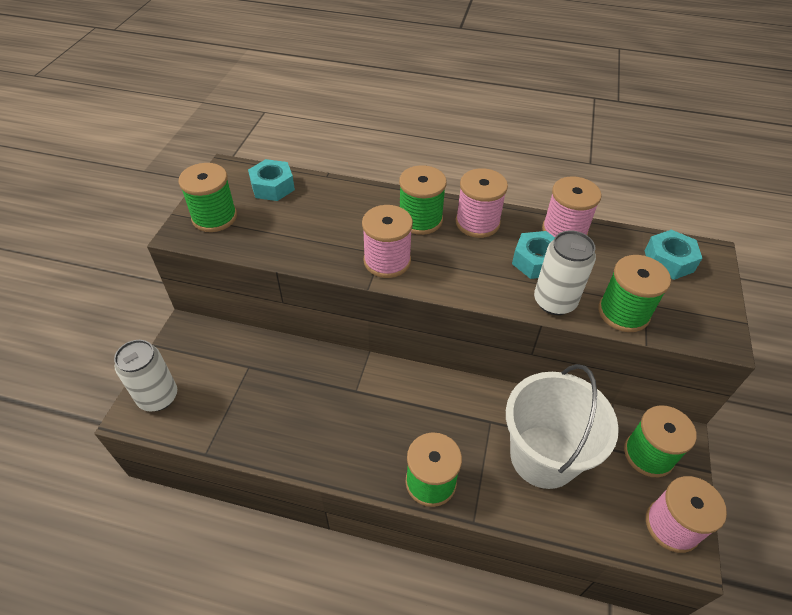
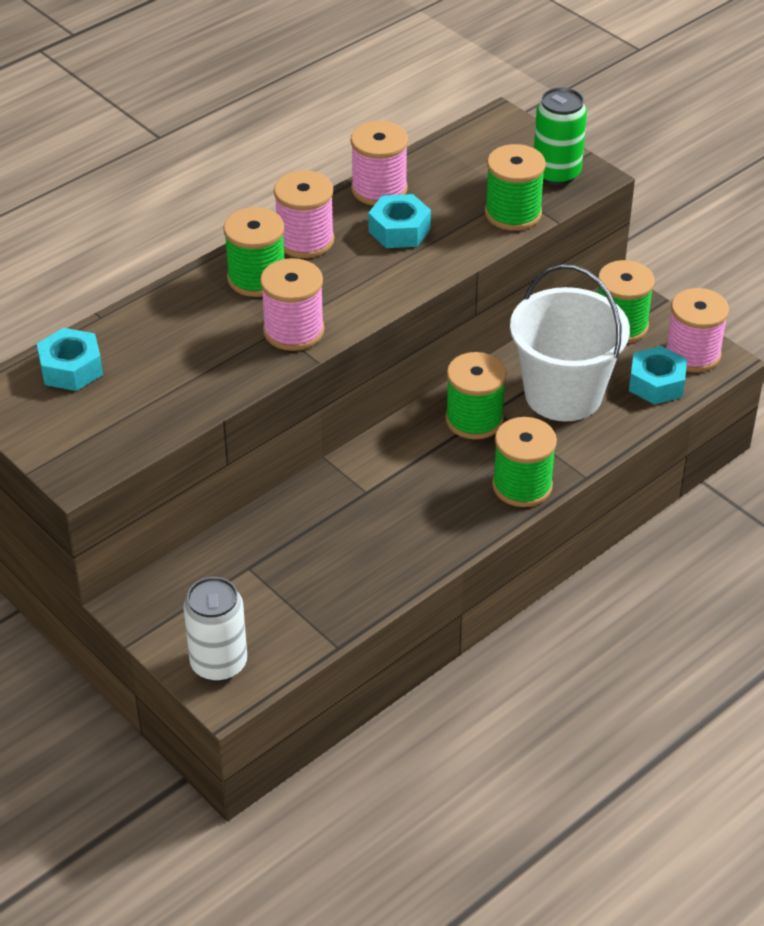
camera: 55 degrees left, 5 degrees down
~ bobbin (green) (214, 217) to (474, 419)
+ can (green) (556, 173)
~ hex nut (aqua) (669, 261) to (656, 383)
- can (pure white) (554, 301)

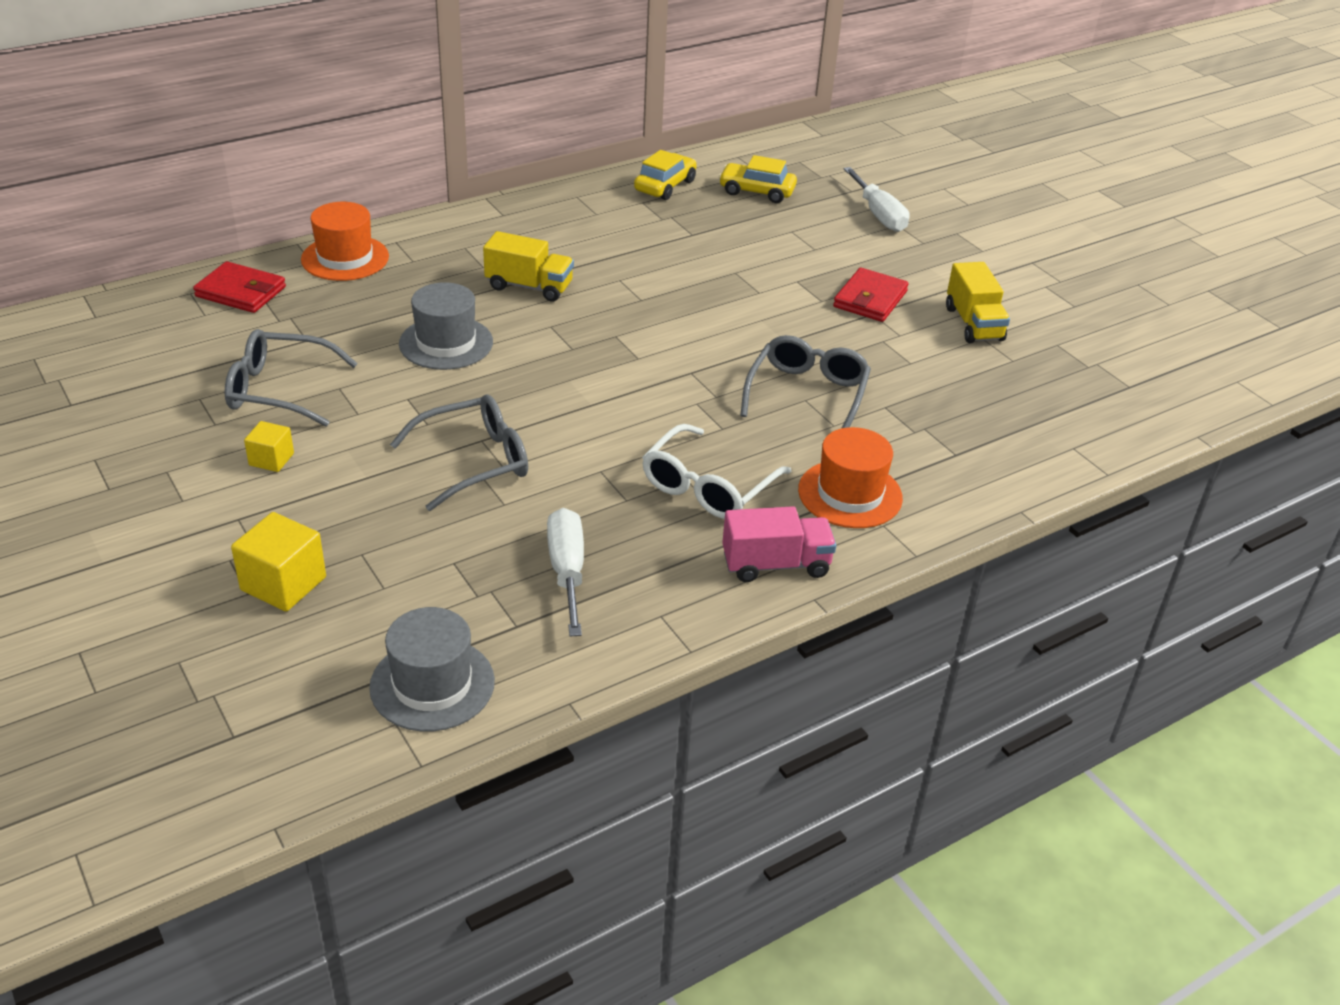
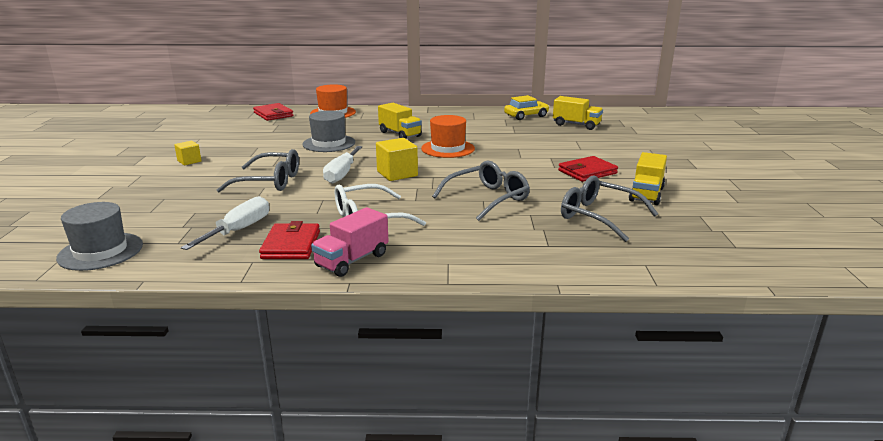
camera: 35 degrees right, 15 degrees down
+ card wallet (crimson) (291, 245)
~ lorry (rosy) (775, 564) = (352, 260) 105 degrees clockwise
~ flat screwdriver (pure white) (879, 214) to (342, 174)
~ solid cube (golden) (283, 583) to (397, 174)
~ tall hat (bright orange) (850, 494) to (448, 149)
~ car (golden) (757, 191) to lorry (golden) (576, 125)
~ eyeglasses (ash-grey) (279, 390) to (598, 216)

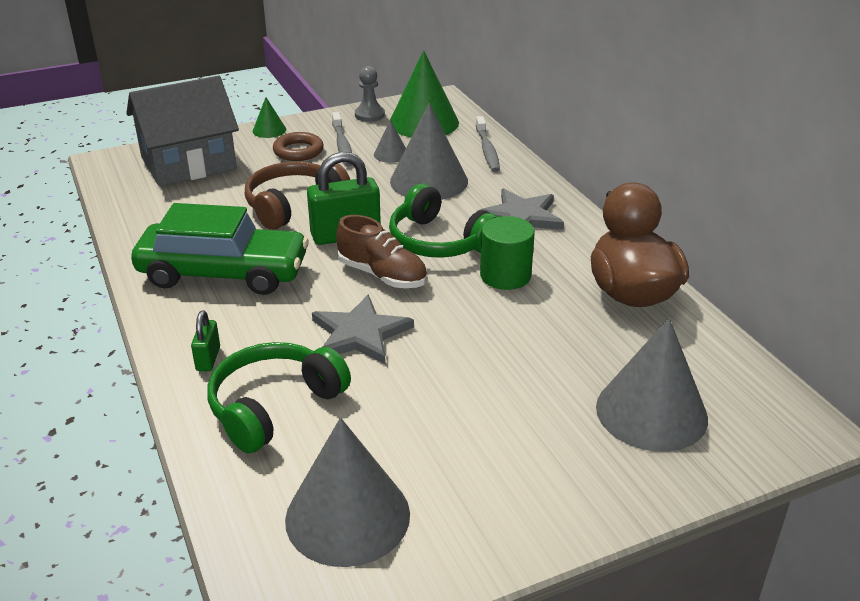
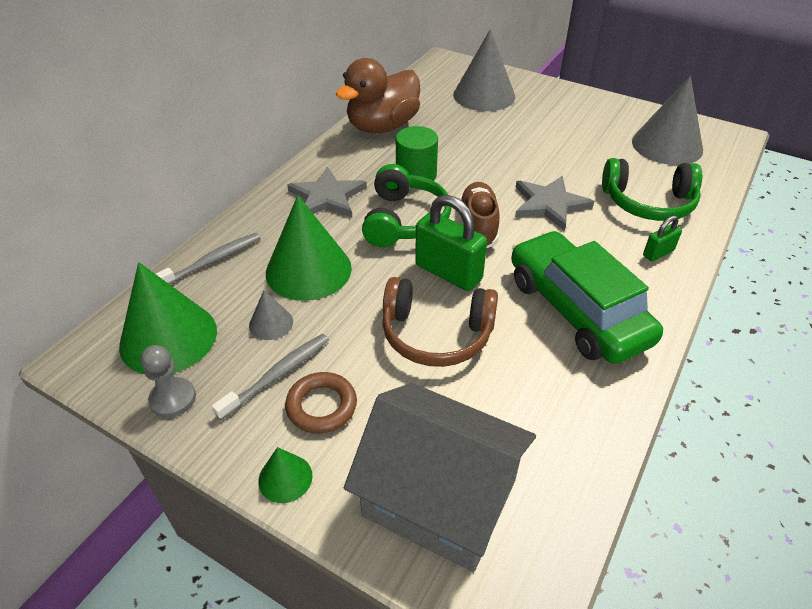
camera: 125 degrees left, 10 degrees up
~ cone shape (ash-grey) (429, 181) to cone shape (green) (308, 270)

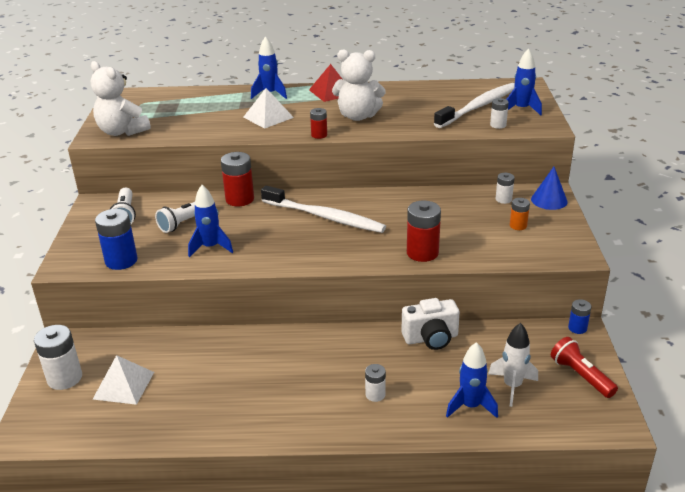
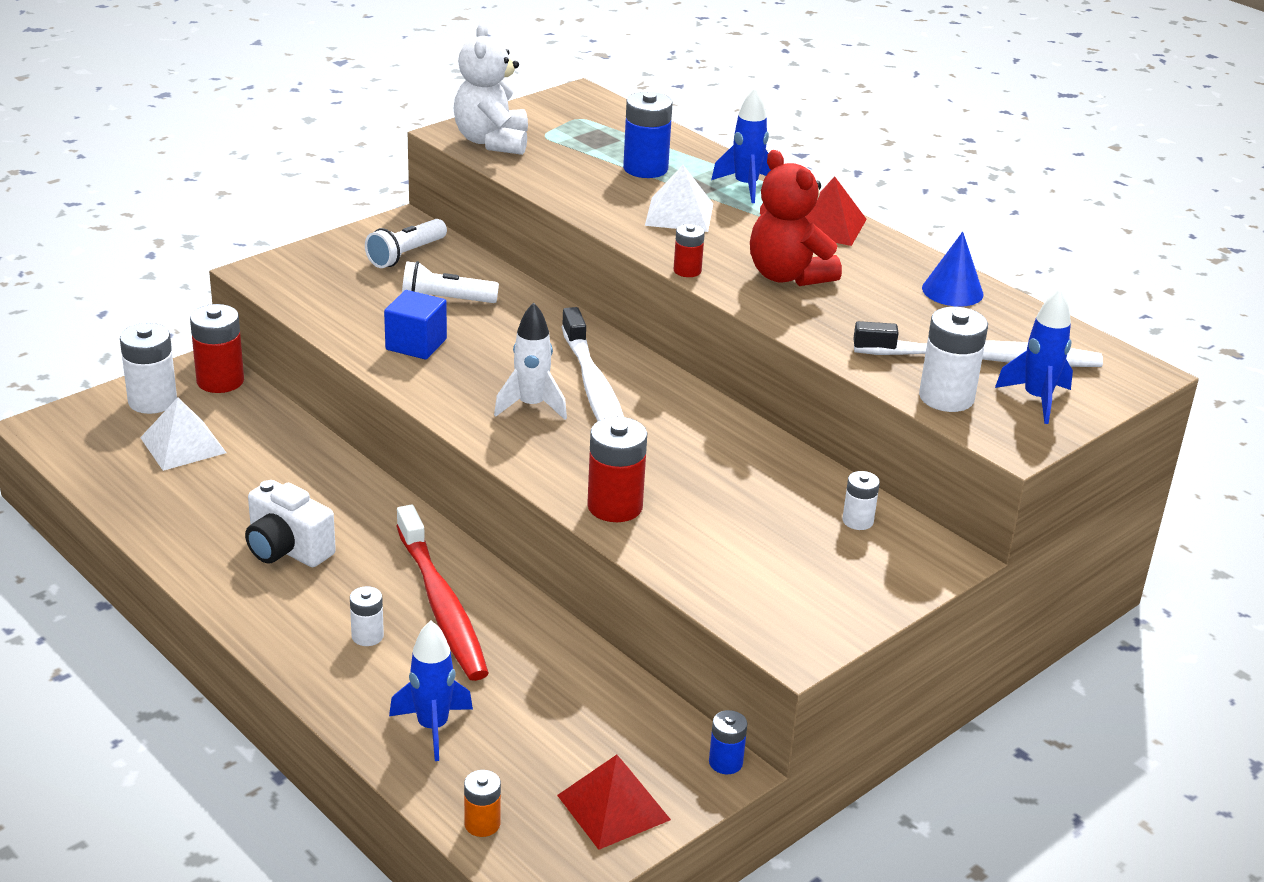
camera: 45 degrees right, 0 degrees up
~ power cell (crimson) (240, 199) to (220, 381)
~ camera (pure white) (431, 338) to (287, 549)
~ spaceship (blue) (210, 247) to solid cube (blue) (416, 344)
+ tooth brush (crimson) (441, 604)
~ power cell (bright orange) (518, 225) to (482, 824)
~ spaceship (pure white) (512, 386) to (531, 406)
~ flashlight (crimson) (580, 376) to pyramid (crimson) (613, 807)
~ power cell (blue) (121, 261) to (645, 168)
~ stuffed bear (pure white) (358, 116) to stuffed bear (crimson) (788, 276)
~ power cell (pure white) (498, 125) = (946, 397) x1.77
~ cone shape (blue) (549, 200) to (952, 291)

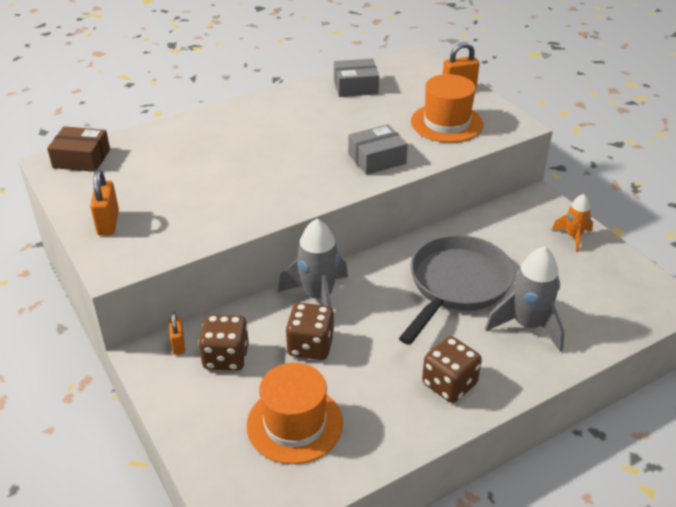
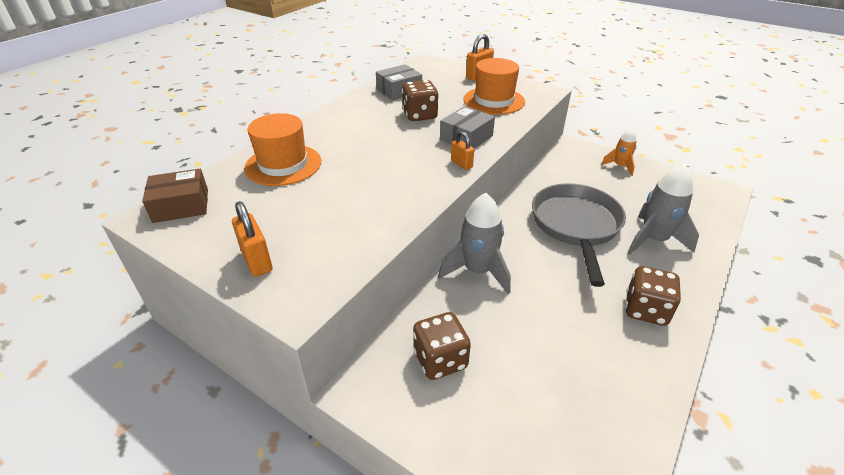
camera: 25 degrees left, 0 degrees up
~ tall hat (bright orange) (294, 424) to (283, 165)
~ game die (brown) (310, 346) to (420, 115)
~ lock (bright orange) (178, 344) to (461, 164)

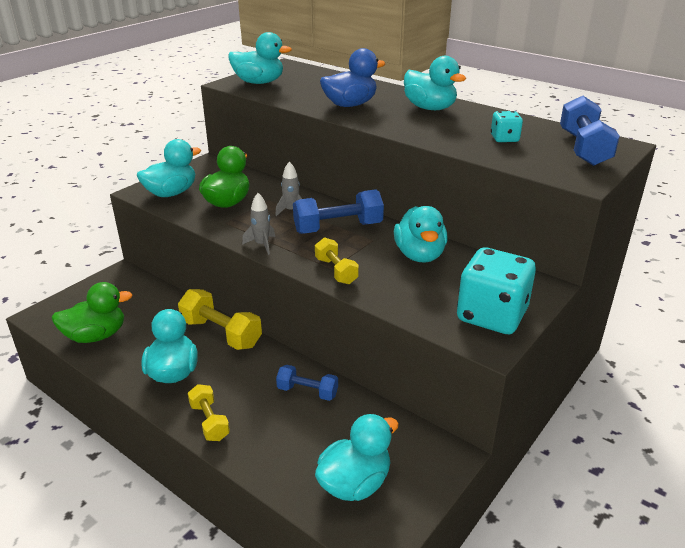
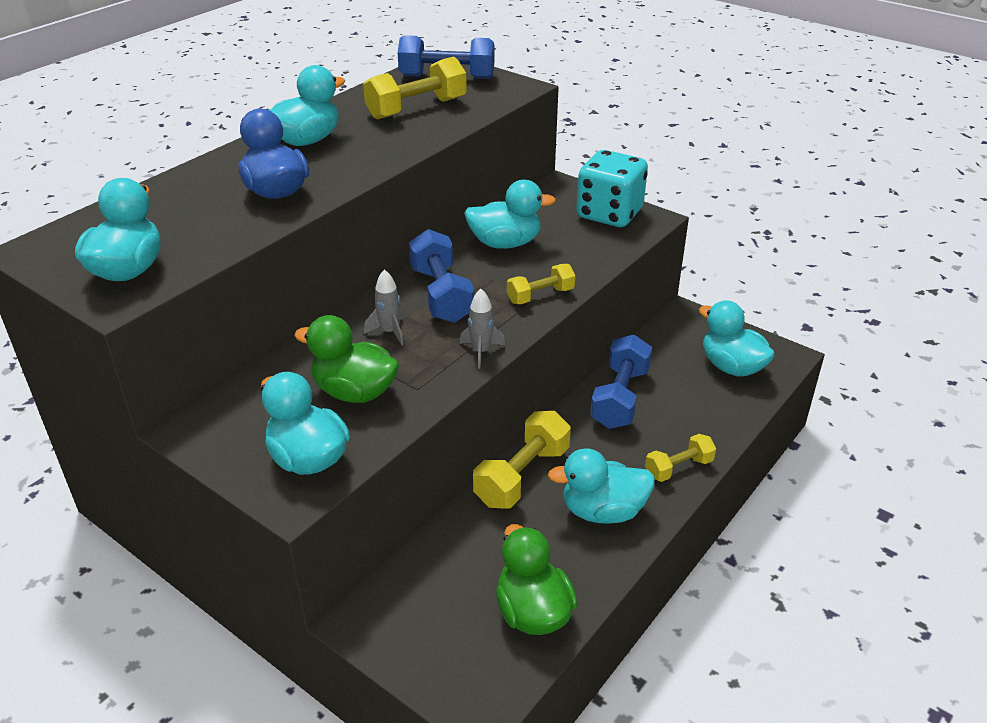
camera: 90 degrees left, 5 degrees up
~ game die (aqua) (504, 139) to free weight (golden) (416, 108)
~ free weight (blue) (307, 392) = (620, 398) x1.64

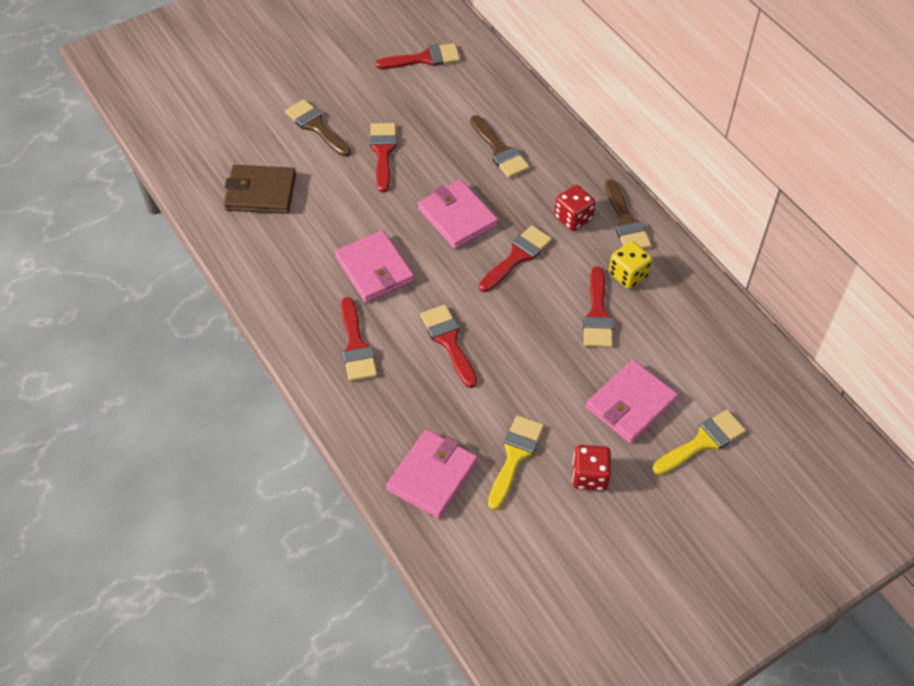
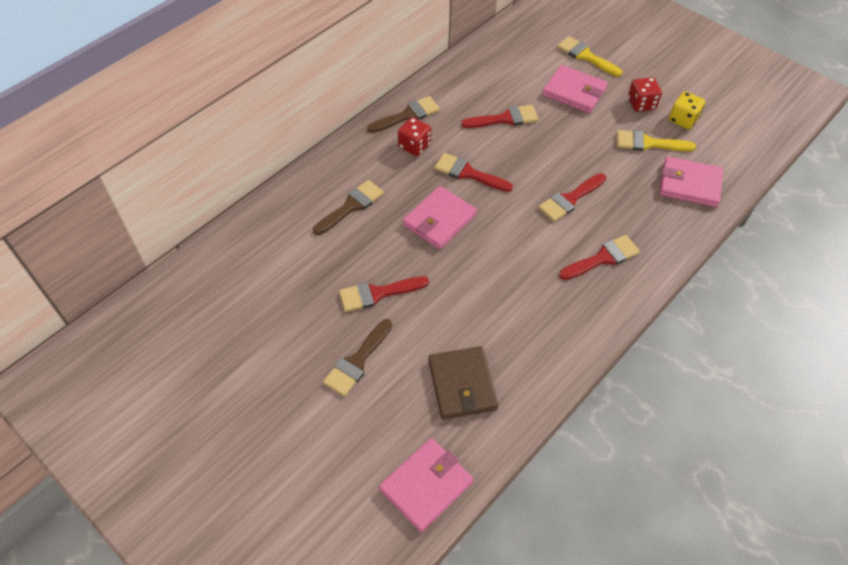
camera: 105 degrees left, 0 degrees up
~ card wallet (rosy) (374, 269) to (426, 485)
~ game die (golden) (628, 275) to (683, 120)
- paint brush (crimson) (424, 58)

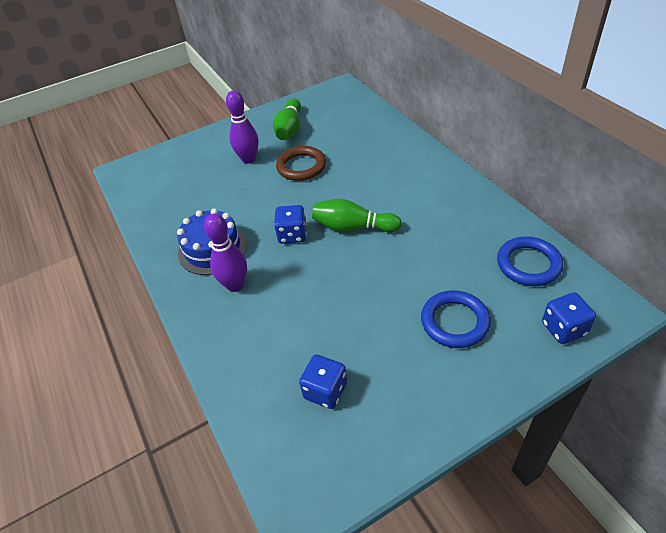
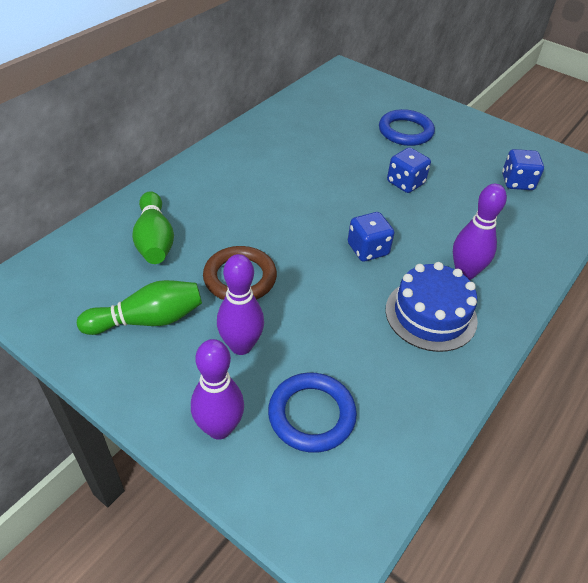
camera: 120 degrees left, 0 degrees up
~ skittle (green) (353, 227) to (155, 240)
+ skittle (violet) (219, 428)
~ ring (blue) (528, 264) to (311, 415)
~ game die (blue) (563, 328) to (405, 183)

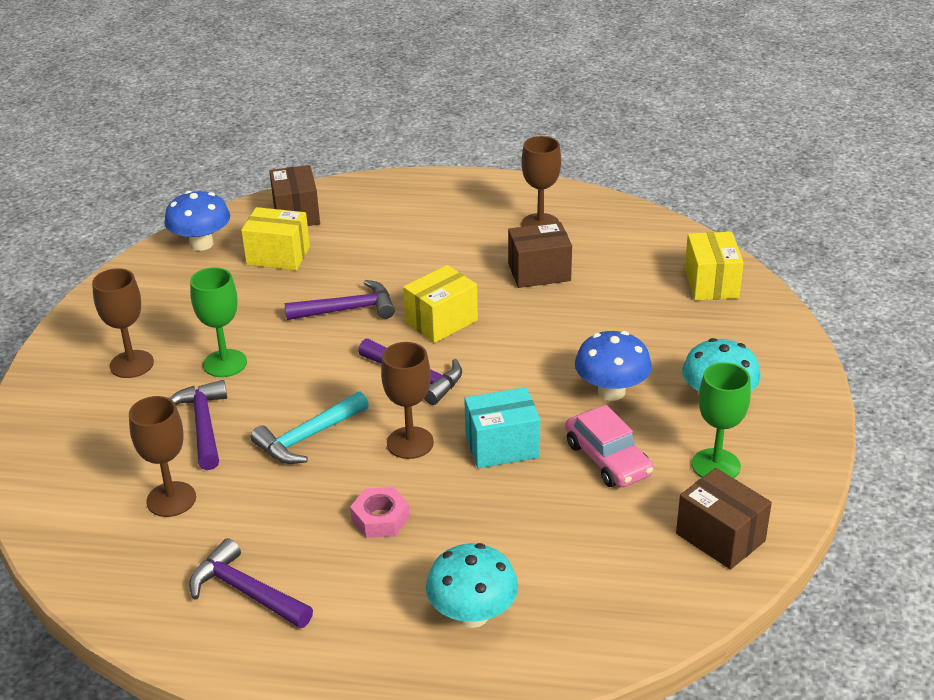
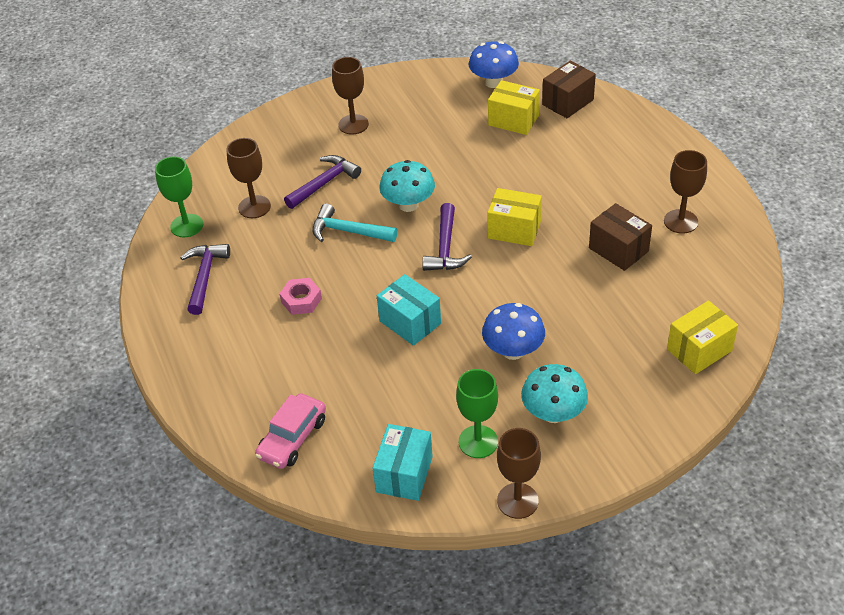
camera: 60 degrees right, 10 degrees up
~ wine glass (green) (225, 363) to (187, 226)
~ car (rosy) (607, 459) to (292, 438)
~ box (brown) (720, 537) to box (aqua) (404, 474)
~ mushroom (aqua) (472, 614) to (408, 205)
~ box (golden) (278, 256) = (513, 120) 45 degrees counterclockwise
~ wine glass (brown) (410, 443) to (517, 501)
- carpenter's hammer (violet) (348, 309)

